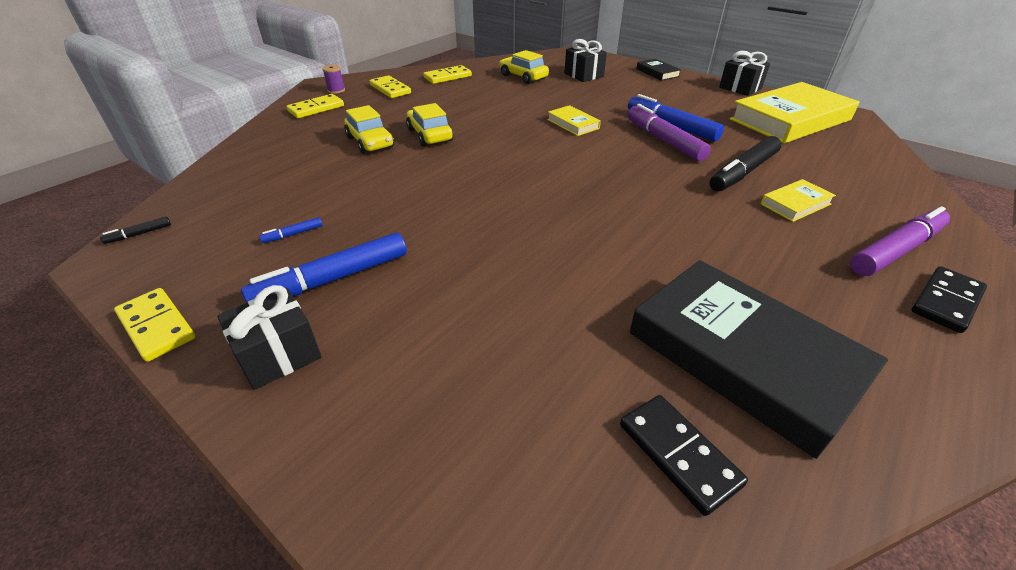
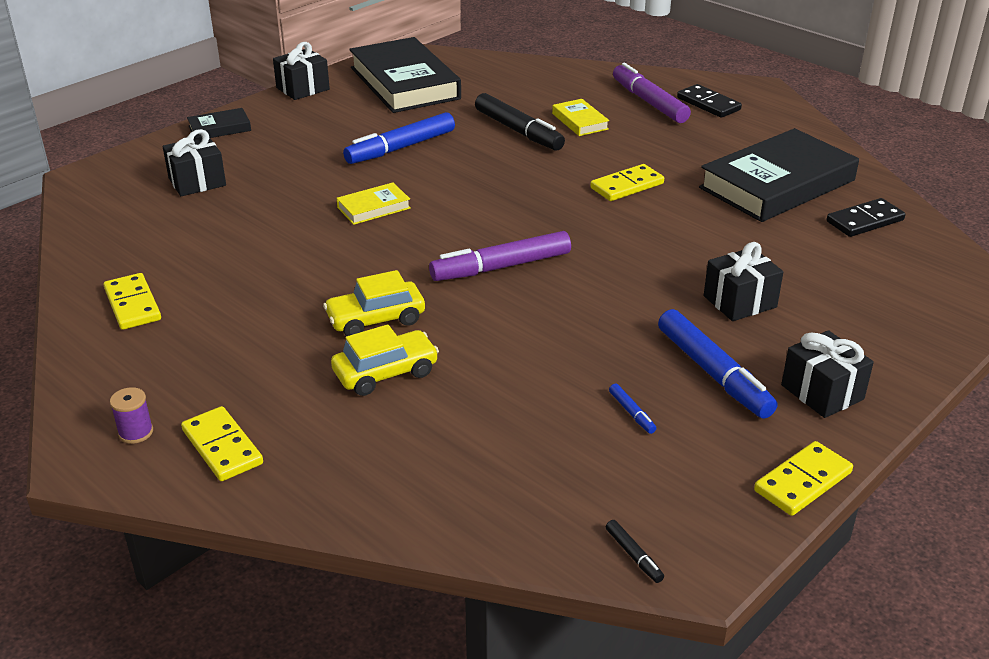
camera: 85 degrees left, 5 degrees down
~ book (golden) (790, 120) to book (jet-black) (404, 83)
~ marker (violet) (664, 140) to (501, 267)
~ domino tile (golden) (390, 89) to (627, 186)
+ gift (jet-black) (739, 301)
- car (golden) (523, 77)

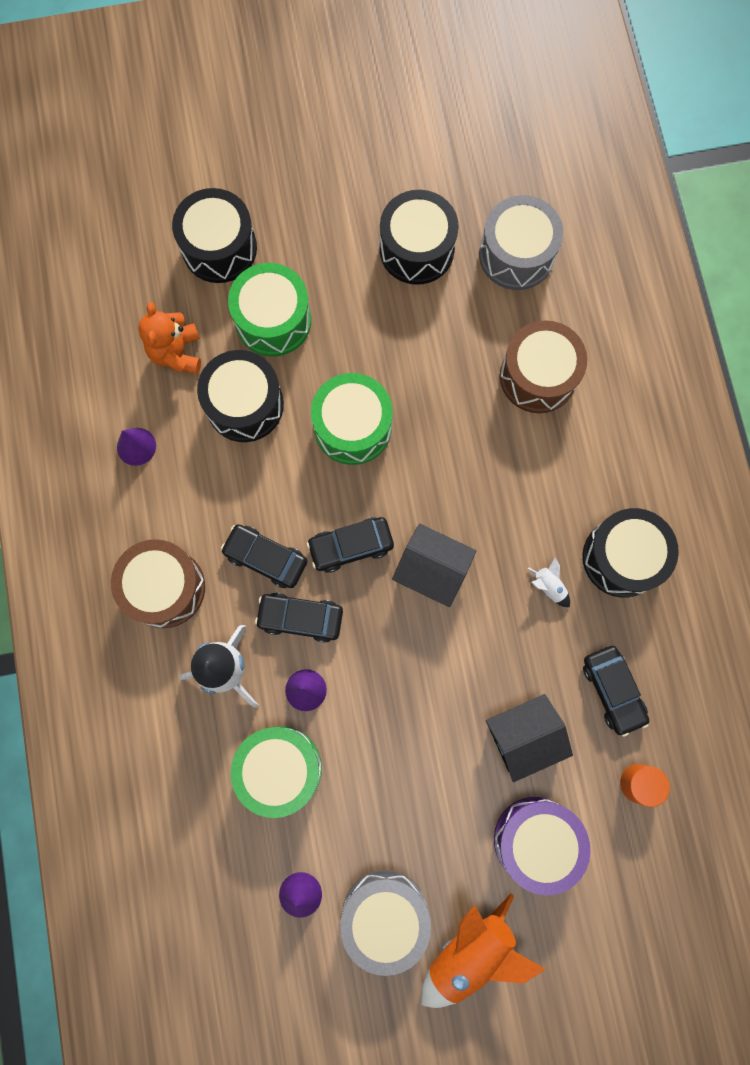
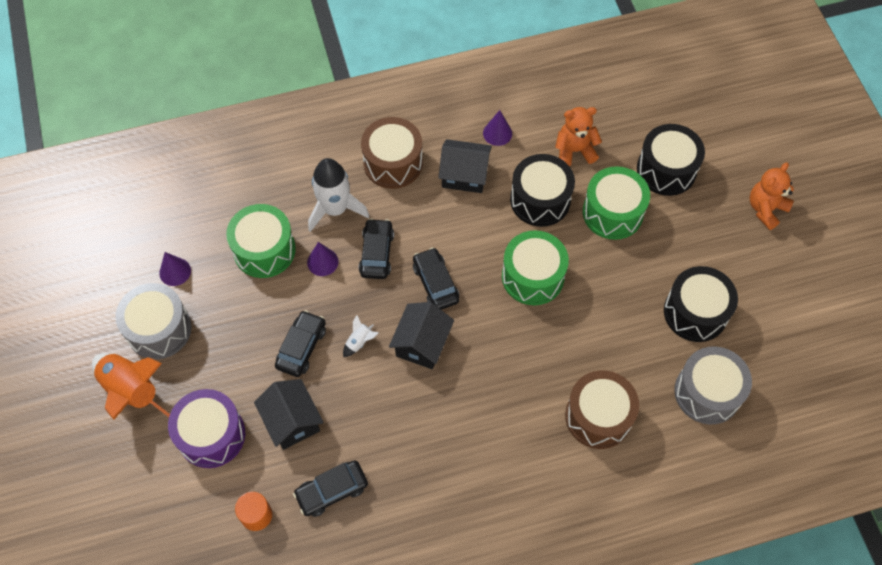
camera: 85 degrees right, 15 degrees down
~ car (jet-black) (265, 558) to (301, 347)
~ spaceship (pure white) (548, 586) to (359, 342)
+ cottage (jet-black) (464, 175)
+ stuffed bear (bright orange) (765, 209)
- snare drum (jet-black) (622, 557)

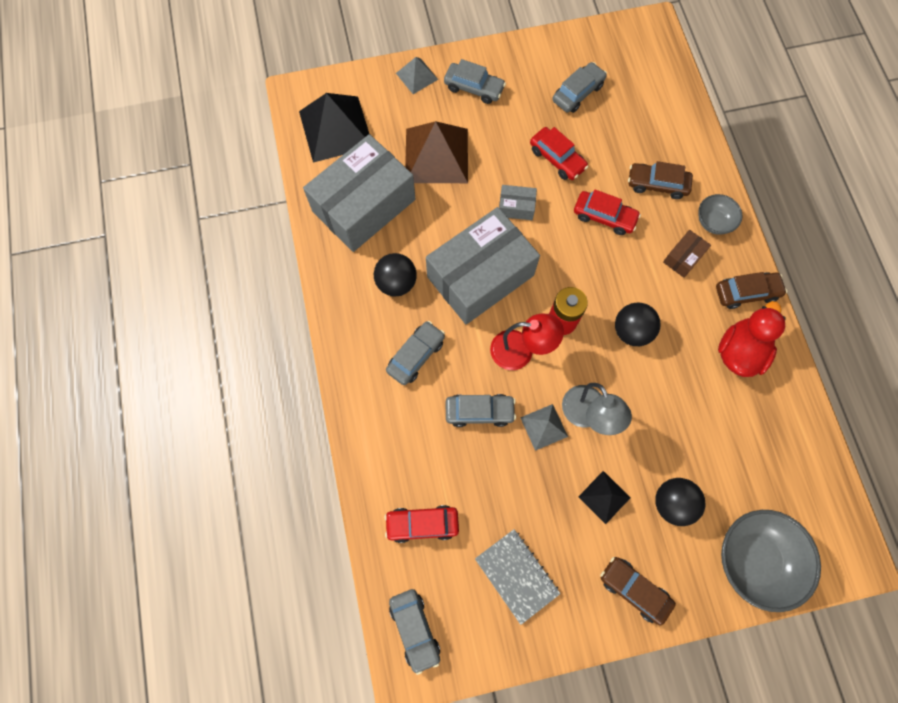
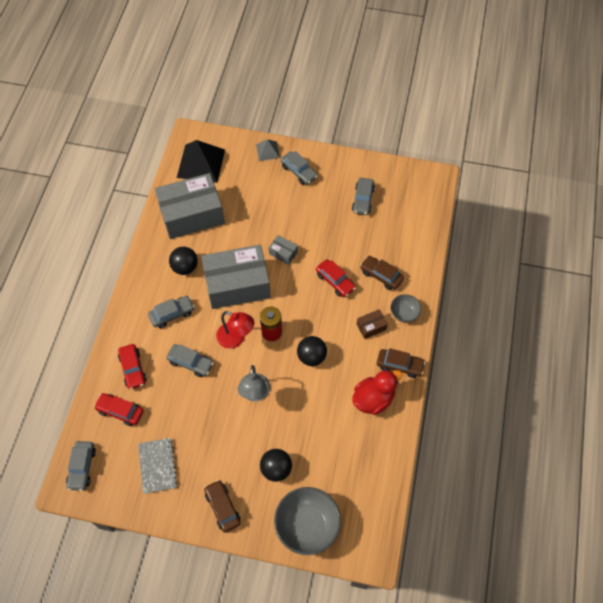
camera: 25 degrees right, 10 degrees down
~ car (crimson) (557, 158) to (133, 369)
~ car (ash-grey) (577, 93) = (363, 200) 120 degrees clockwise
- pyramid (brown) (436, 155)
- pyramid (ash-grey) (544, 427)
- pyramid (jet-black) (604, 497)

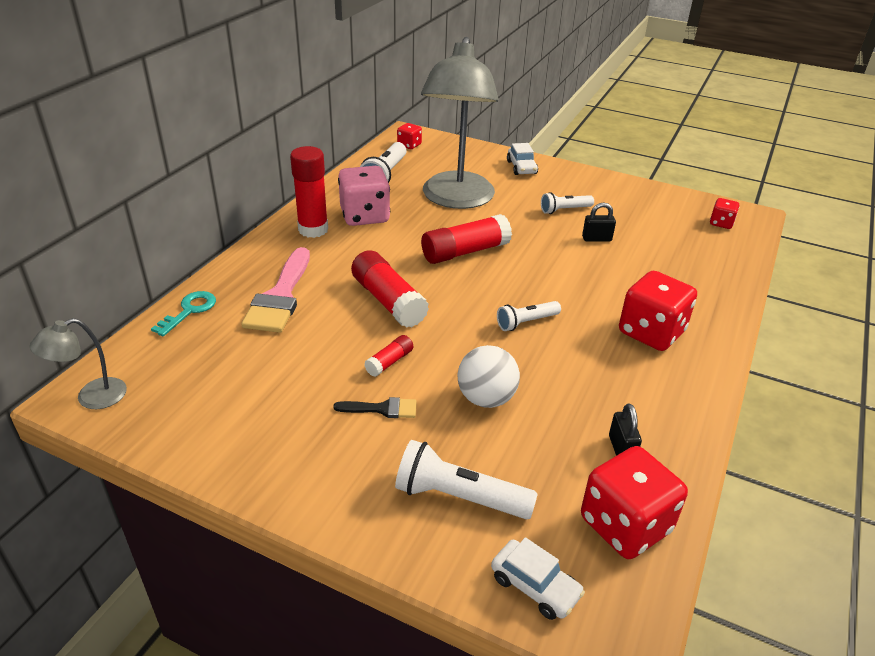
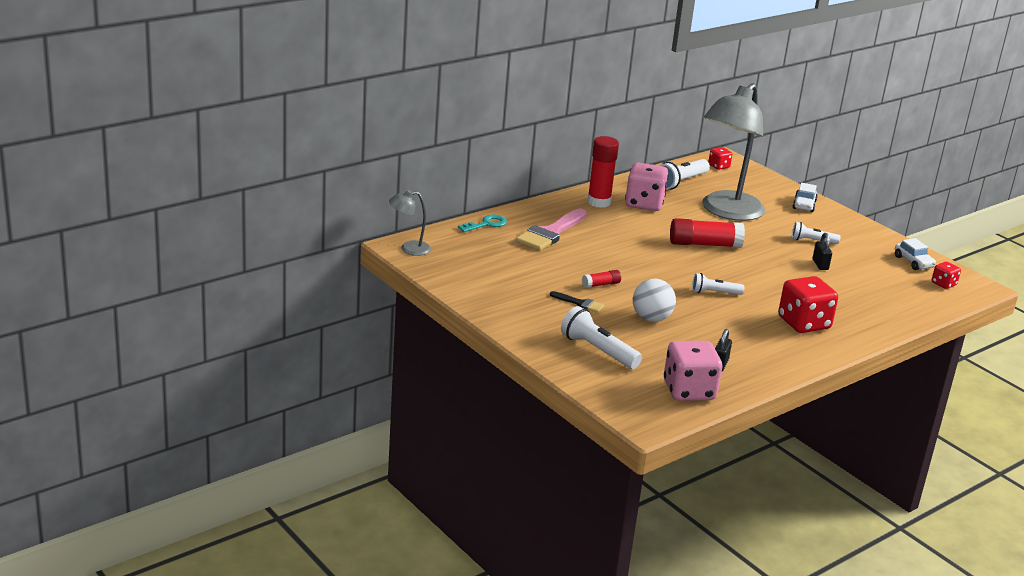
camera: 25 degrees right, 10 degrees down
~ game die (crimson) (625, 525) to game die (rosy) (689, 391)
~ lock (jet-black) (596, 239) = (820, 264) 60 degrees clockwise
~ car (pure white) (535, 586) to (913, 262)
- glue stick (crimson) (388, 301)

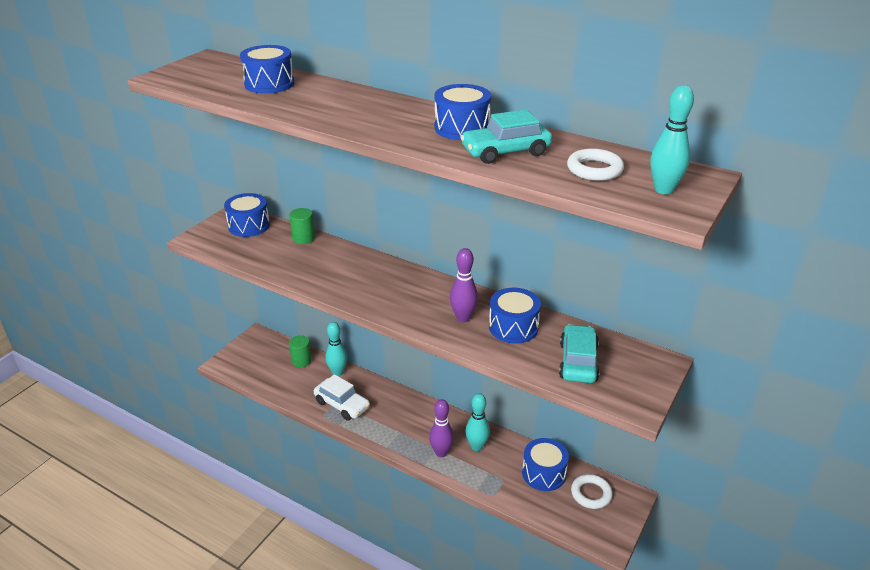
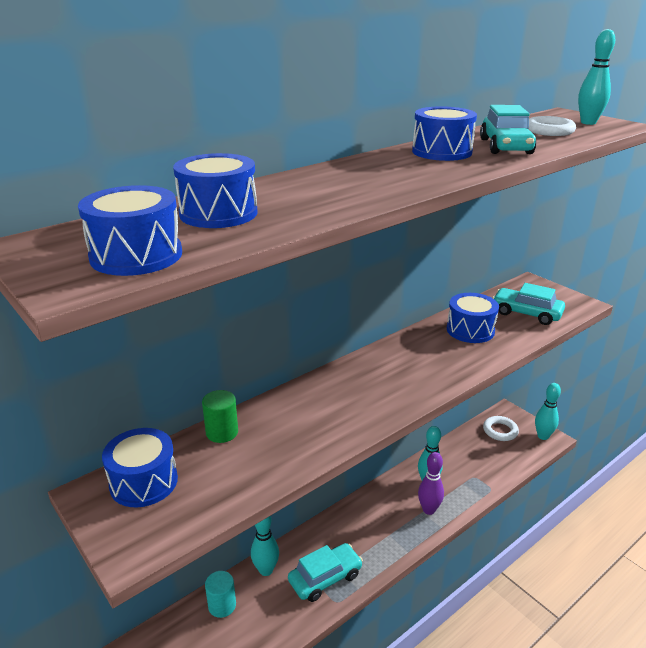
camera: 70 degrees left, 5 degrees down
~ snare drum (blue) (543, 473) to (136, 255)
~ cylinder (green) (301, 361) to cylinder (aqua) (222, 605)
~ car (pure white) (342, 404) to car (aqua) (325, 578)
+ skittle (aqua) (543, 436)
- skittle (violet) (463, 318)

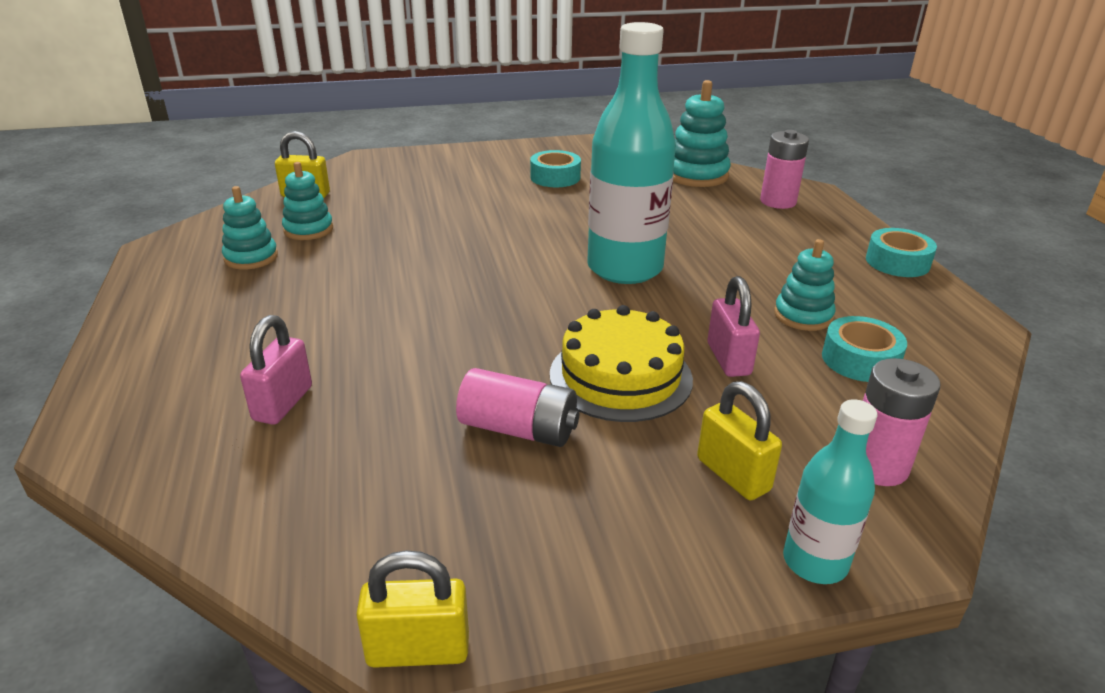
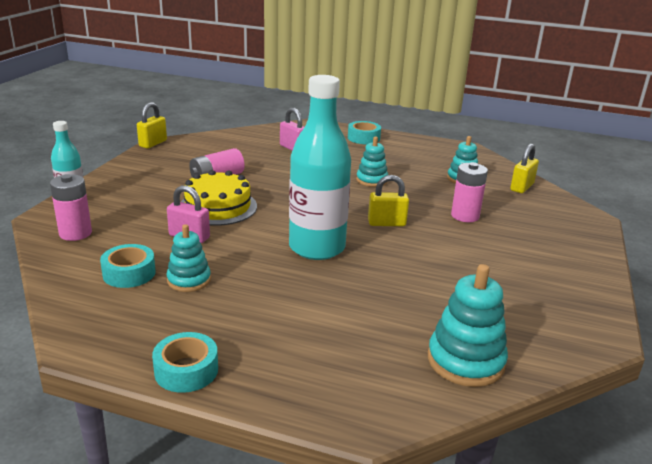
camera: 120 degrees right, 5 degrees down
~ tape (aqua) (555, 177) to (363, 138)
~ stacking toy (aqua) (251, 257) to (372, 180)
~ lock (golden) (733, 474) to (386, 223)
~ power cell (rosy) (778, 201) to (465, 216)

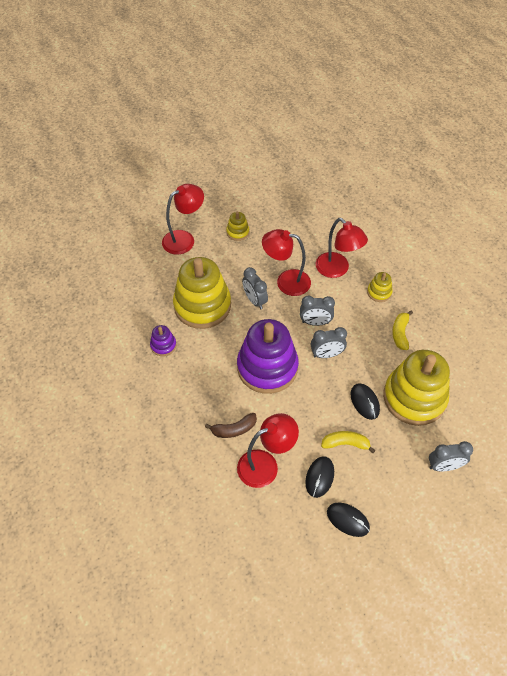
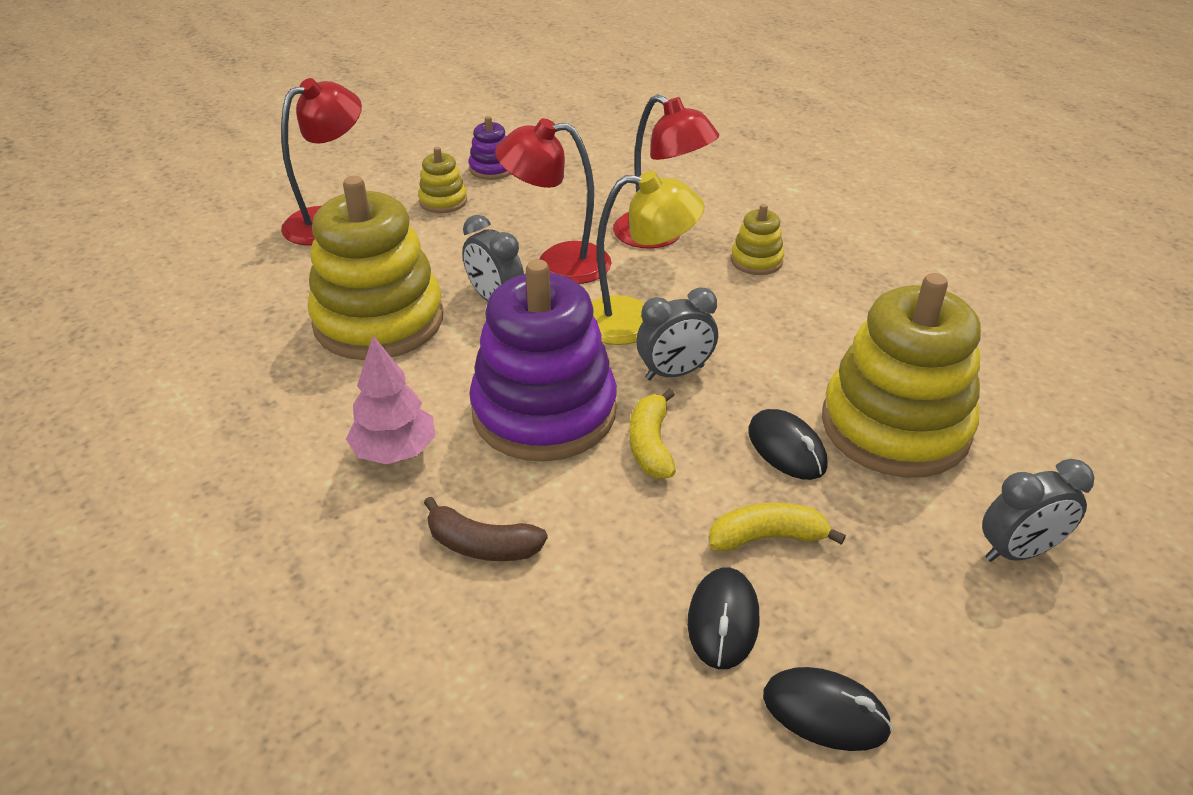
camera: 10 degrees left, 15 degrees down
+ toy tree (rosy) (395, 451)
~ banana (brown) (234, 429) = (482, 545) 45 degrees clockwise
~ stacking toy (violet) (163, 345) to (492, 169)
~ alarm clock (ash-grey) (315, 322) to lamp (golden) (635, 322)
~ banana (golden) (400, 333) to (650, 445)
- lamp (crimson) (265, 464)

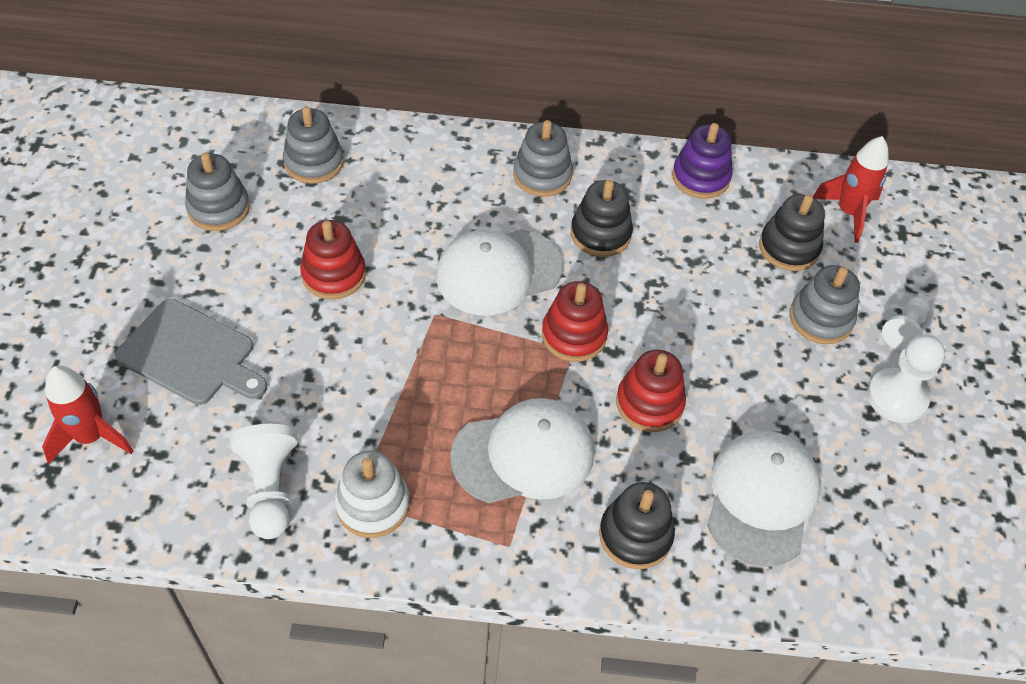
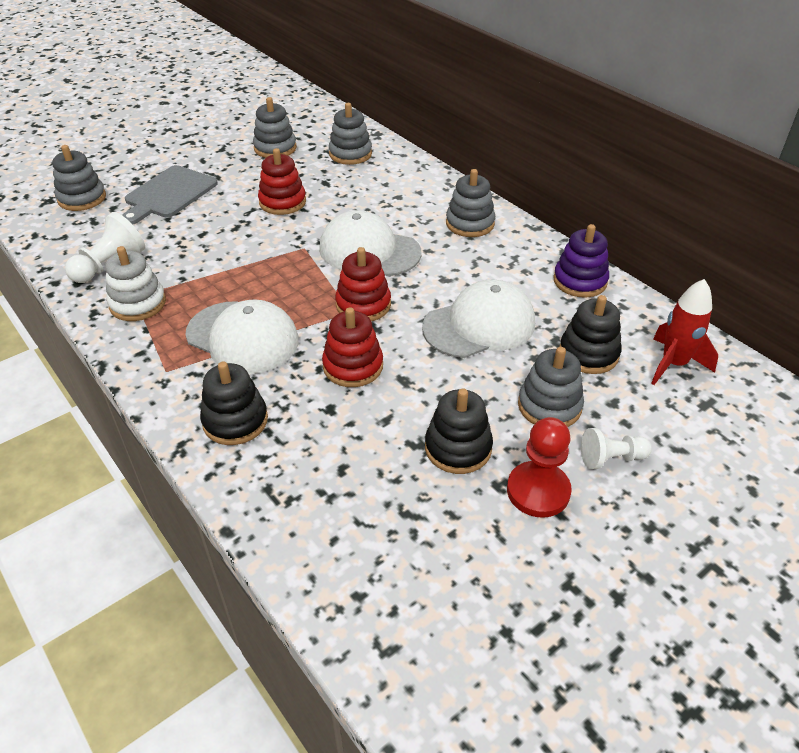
camera: 50 degrees right, 10 degrees down
~ spaceship (crimson) (91, 437) to stacking toy (ash-grey) (82, 198)
~ cutting board (ash-grey) (191, 354) = (169, 194) 45 degrees clockwise
~ baseball cap (pure white) (761, 499) to (479, 325)
~ stacking toy (jet-black) (600, 234) to (458, 448)
~ pawn (pure white) (897, 397) to pawn (crimson) (538, 491)

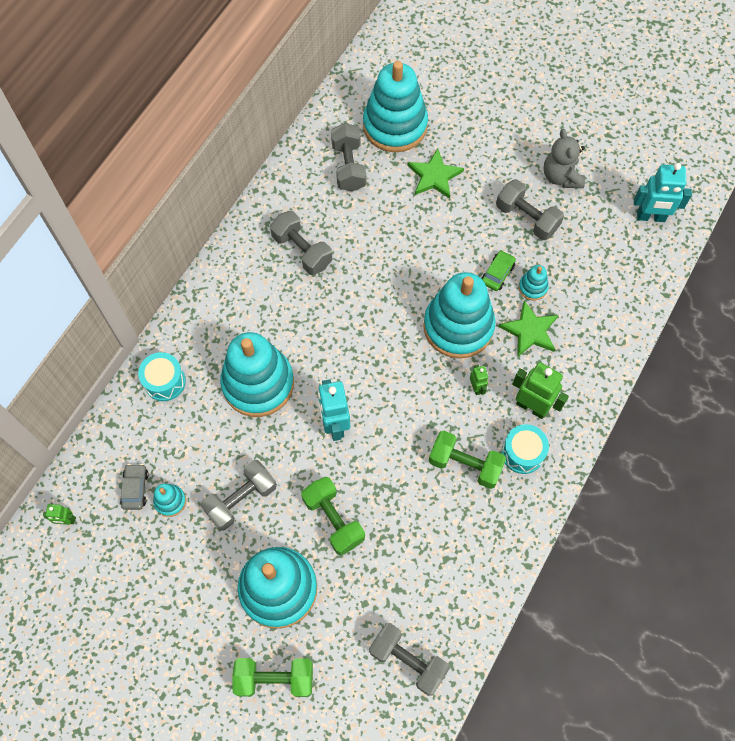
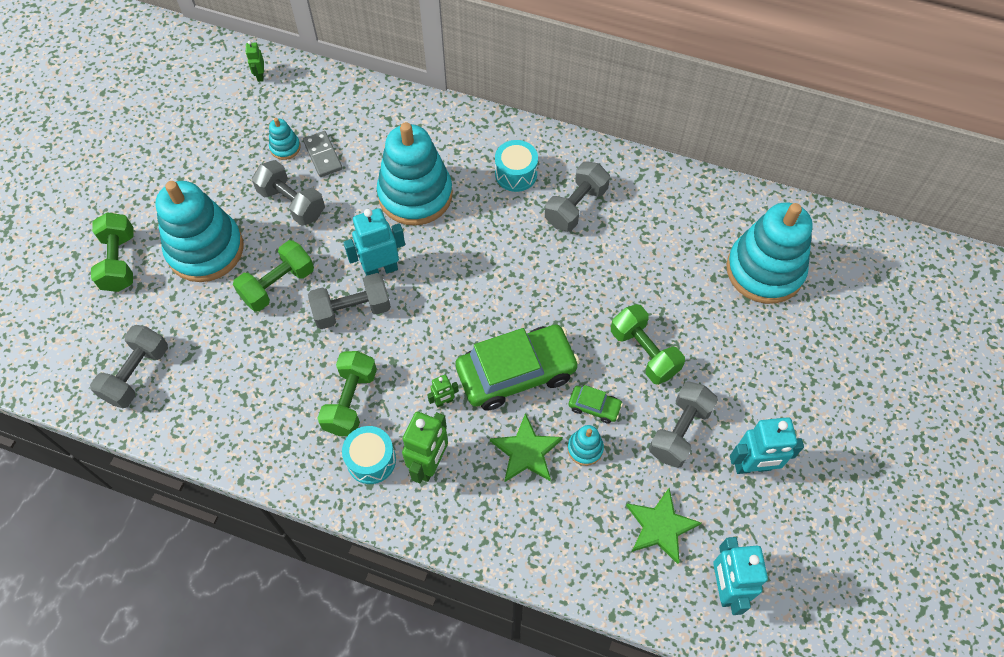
camera: 80 degrees right, 5 degrees down
+ domino tile (ash-grey) (323, 155)
~ free weight (ash-grey) (348, 166) to (352, 310)
~ stacking toy (aqua) (458, 326) to car (green) (516, 373)
~ snare drum (aqua) (164, 381) to (516, 174)
+ free weight (green) (644, 352)
~ star shape (green) (434, 176) to (660, 526)
~ stuffed bear (ash-grey) (561, 176) to toy robot (aqua) (752, 466)
- car (ash-grey) (135, 489)

